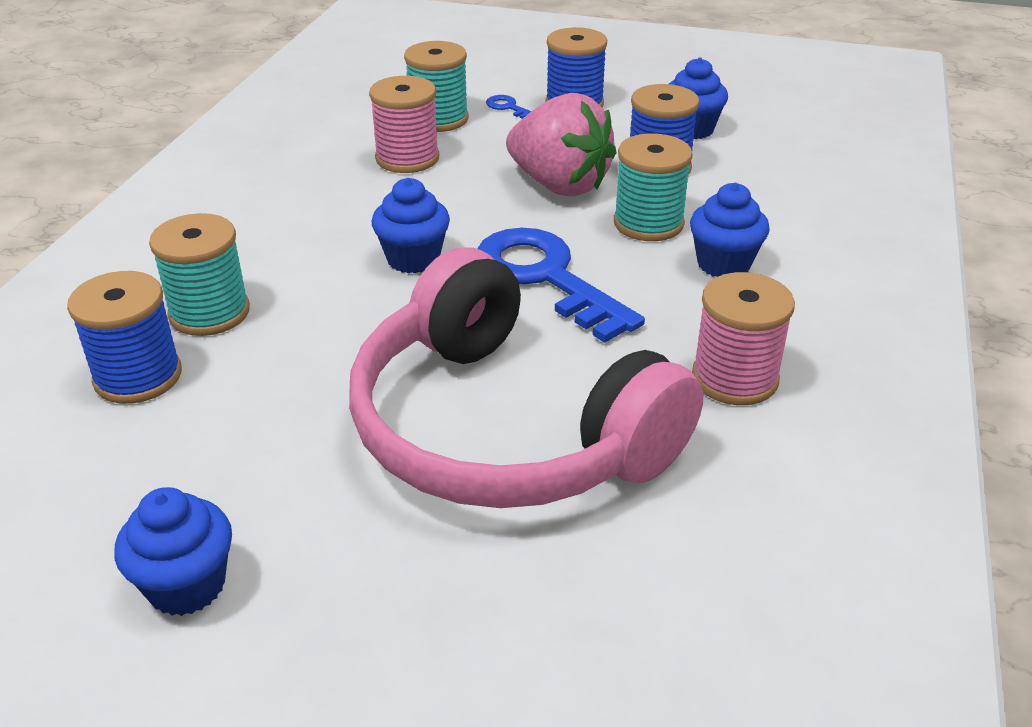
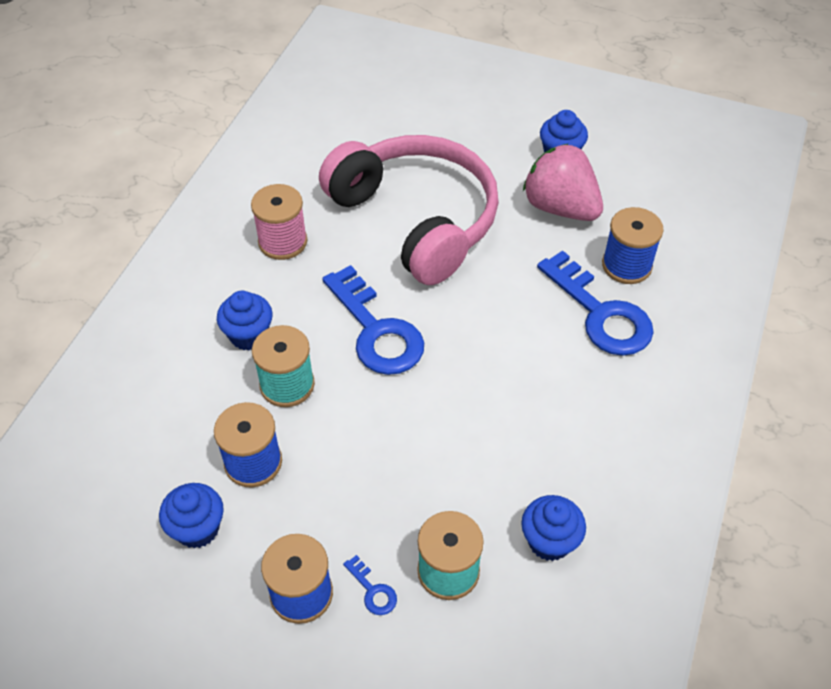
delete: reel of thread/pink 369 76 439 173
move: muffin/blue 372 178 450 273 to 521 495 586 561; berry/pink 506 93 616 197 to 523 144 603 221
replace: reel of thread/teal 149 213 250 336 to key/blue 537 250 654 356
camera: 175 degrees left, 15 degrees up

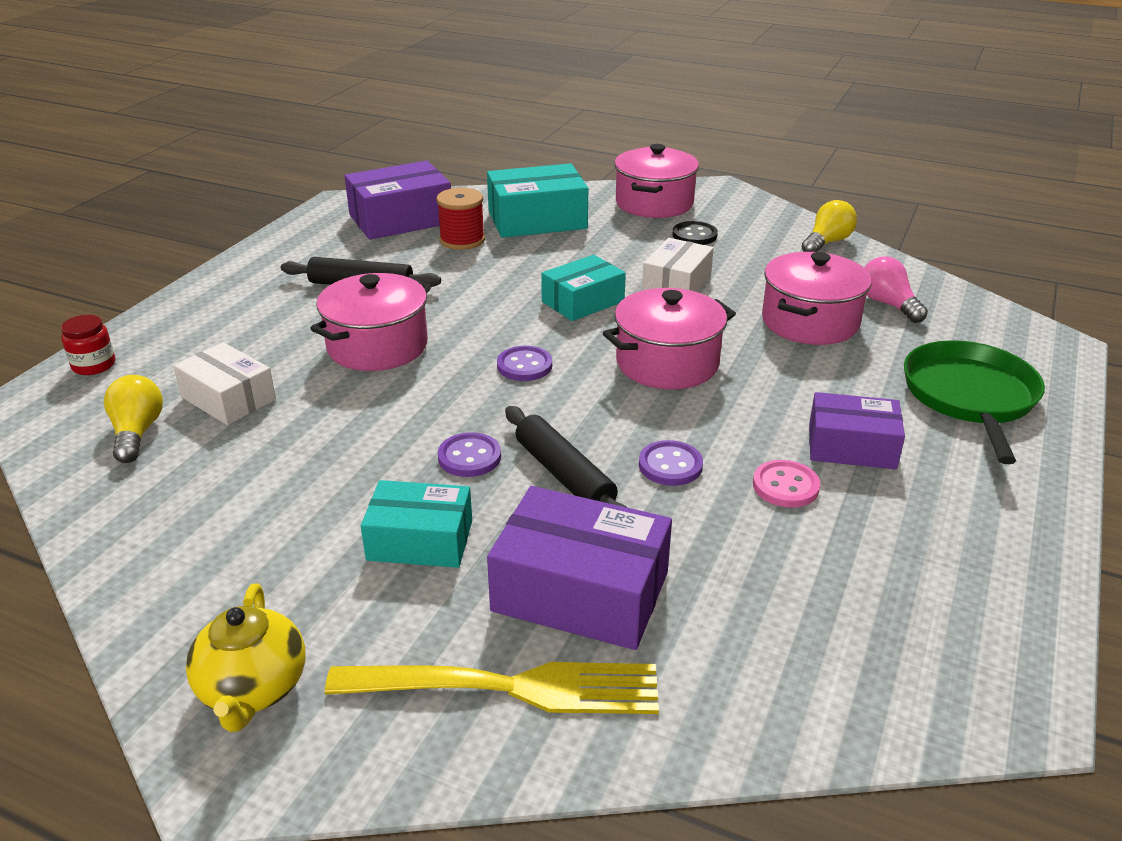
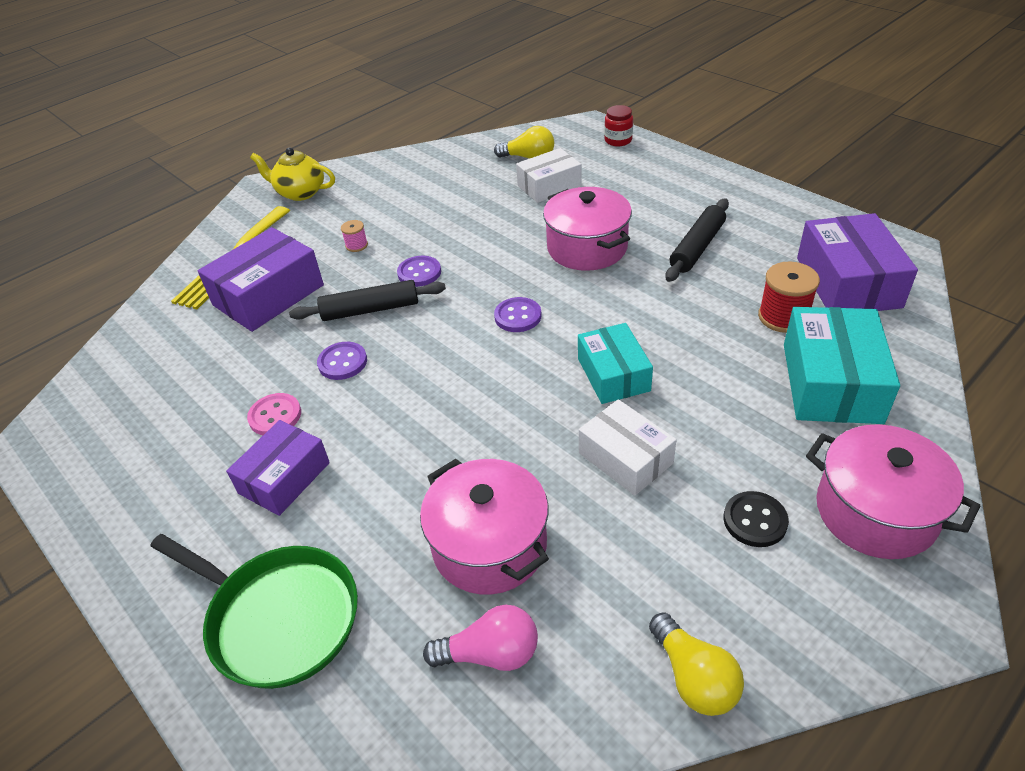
delete: cooking pot/pink 603 288 736 389
replace: parcel/teal 361 480 472 568 to reel of thread/pink 341 220 368 252
camera: 115 degrees right, 10 degrees up

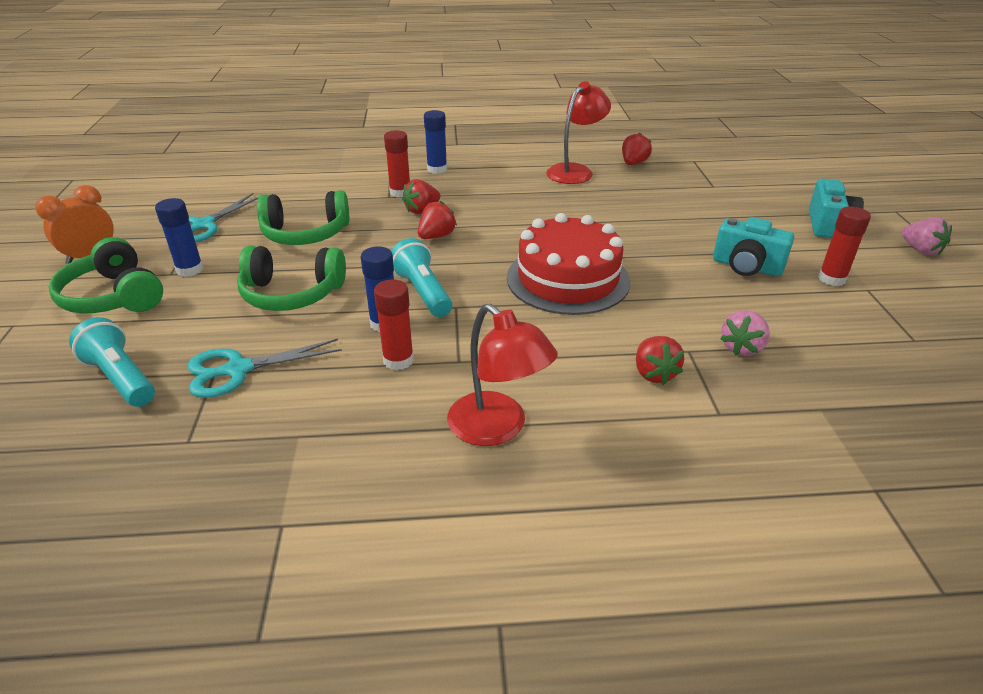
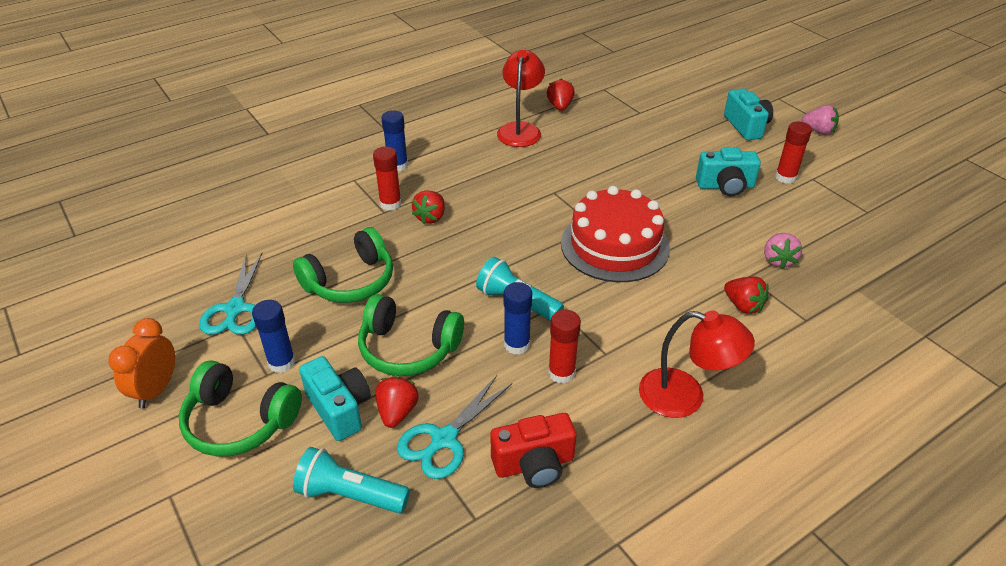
insert: camera/teal 299 356 371 441; camera/red 490 413 576 488
move: berry/red 418 201 457 239 to 375 376 419 428
rotate: headset/green 237 246 346 311 = 358 294 464 376 45 degrees clockwise
camera: 30 degrees left, 5 degrees up

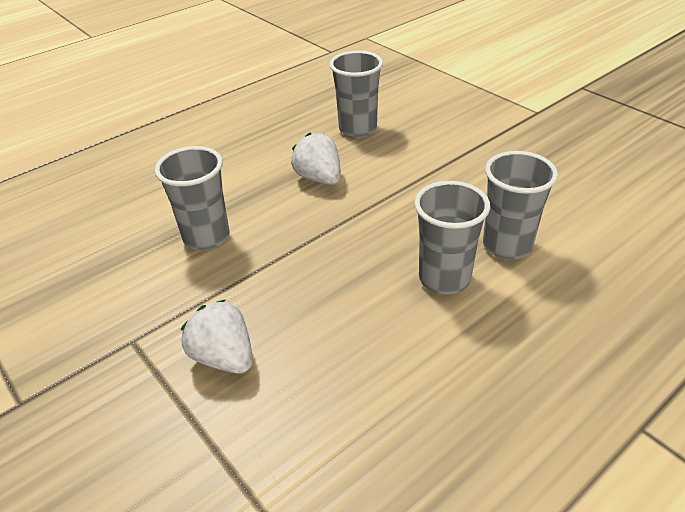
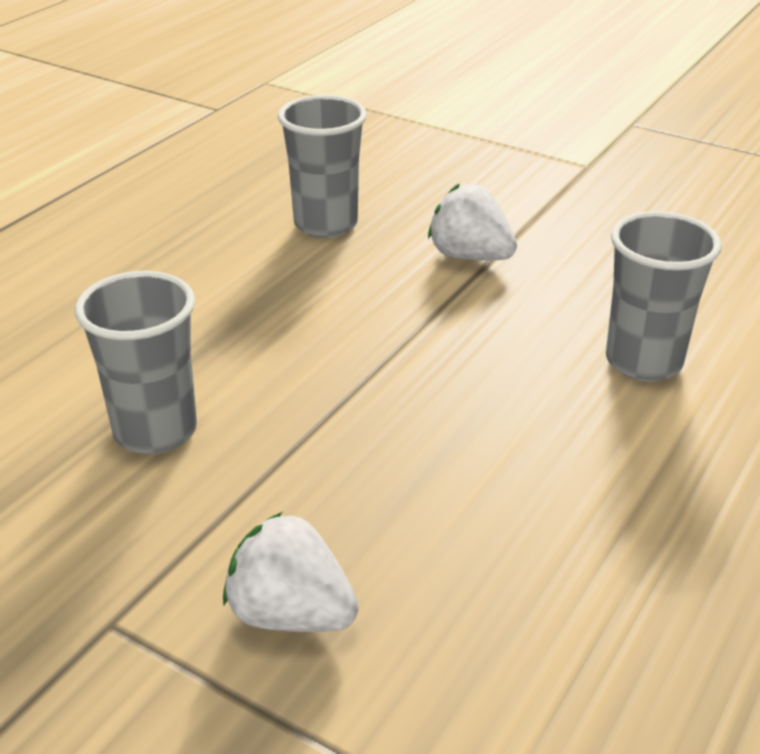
delete: tumbler/ash-grey 414 181 490 294
move: berry/snow-white 291 133 341 185 to 428 183 517 261
camera: 20 degrees left, 5 degrees down

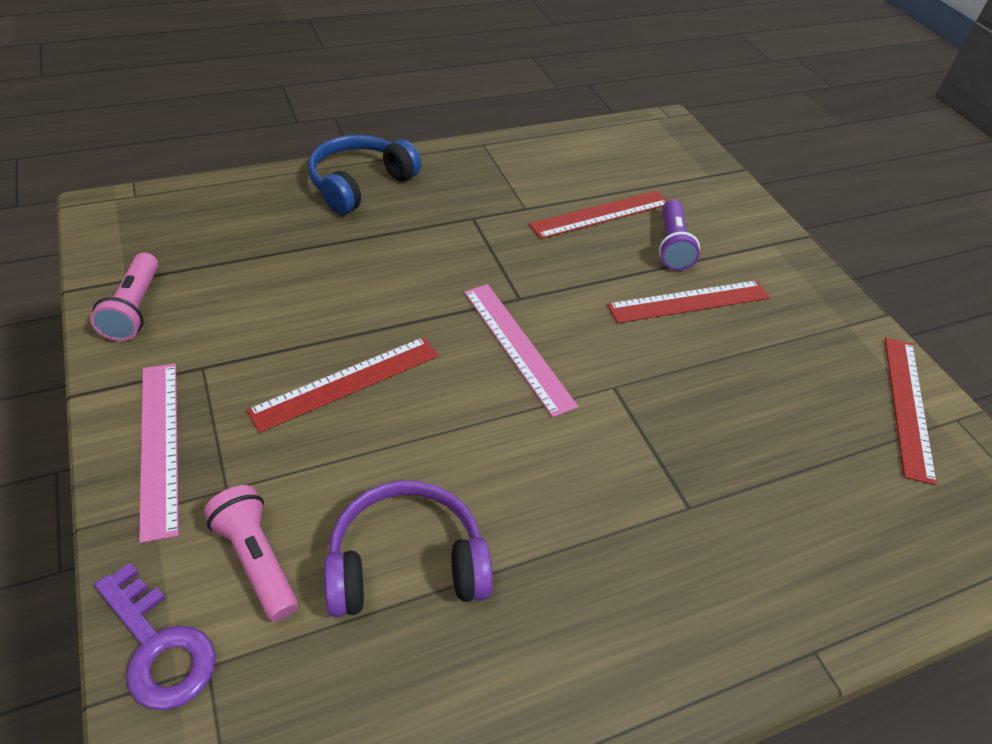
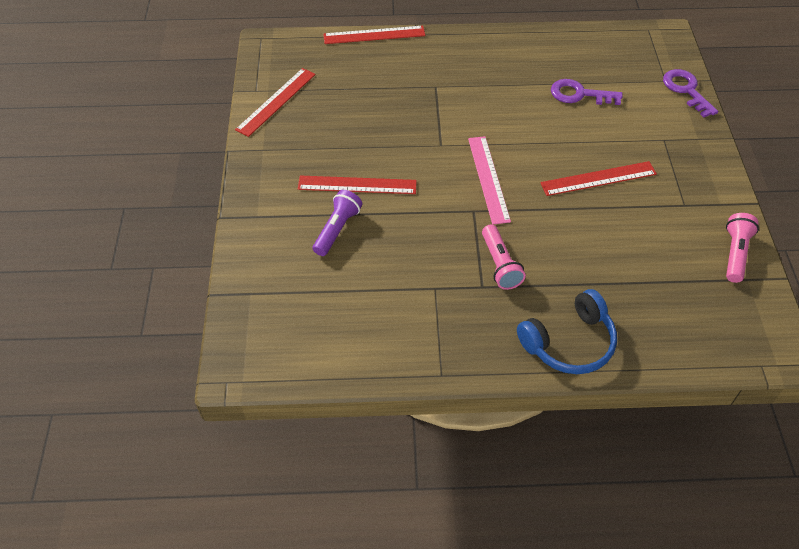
delete: measuring stick/pink 139 364 179 543
move: torch/pink 204 485 298 622 to 482 224 526 290; measuring stick/red 529 191 667 239 to 323 26 425 44
replace: headset/purple 324 481 493 617 to key/purple 551 79 623 105
camera: 155 degrees left, 5 degrees up

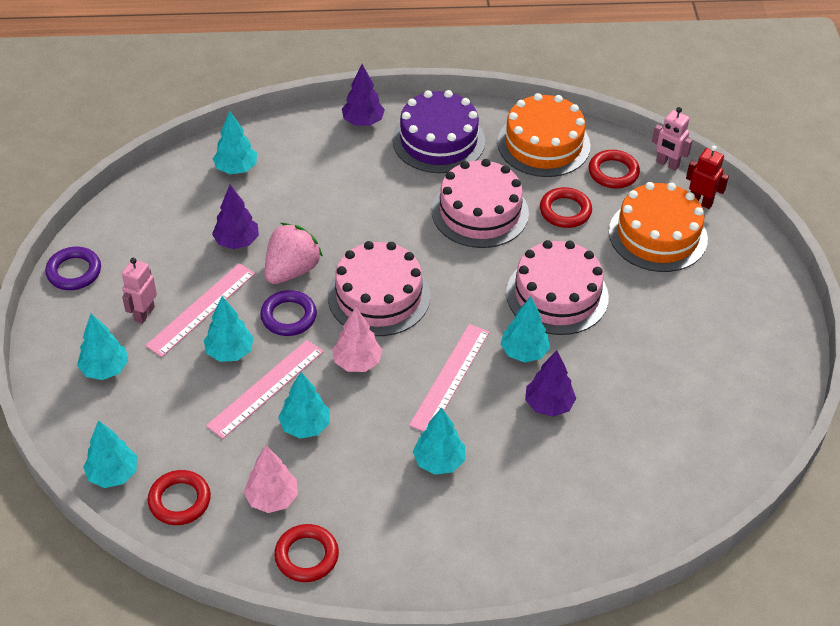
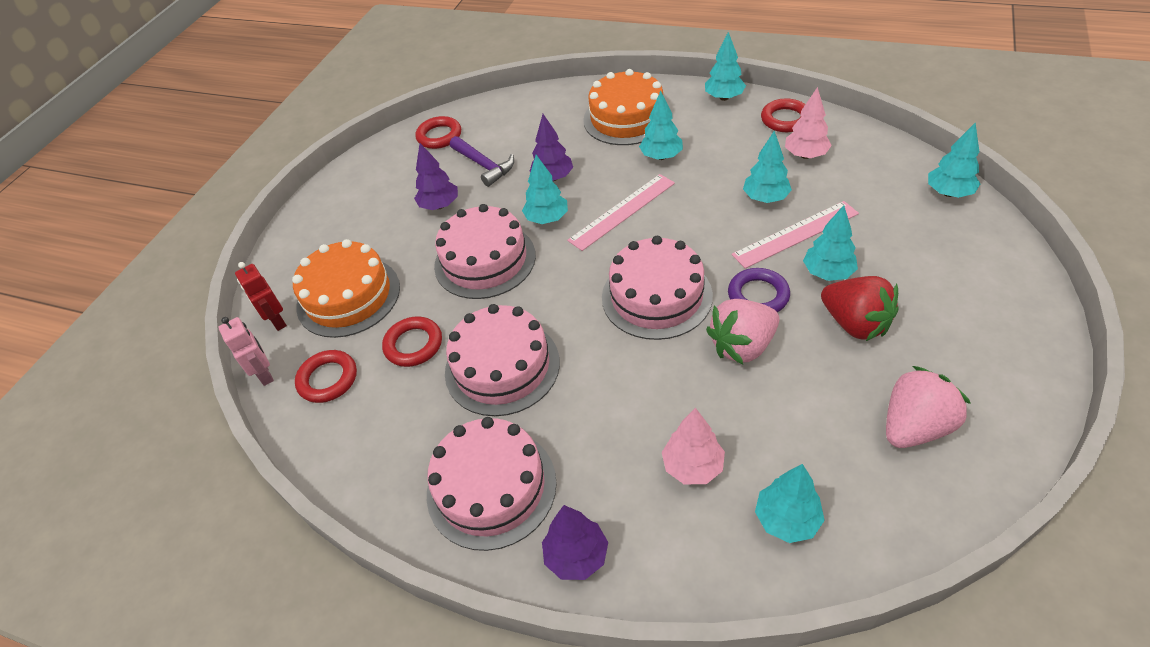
delete: ring/purple 45 247 101 290; robot figure/pink 122 258 157 324
insert: hammer/purple 450 136 514 187; berry/pink 886 366 970 448
move: fir tree/teal 77 314 128 380 to 705 32 746 101; ring/red 148 470 211 525 to 415 116 461 149; fir tree/purple 212 185 259 249 to 414 143 458 210; fir tree/pink 332 307 382 372 to 662 408 725 484; gateau/bright orange 497 93 591 177 to 583 69 663 145
replace: measuring stick/pink 145 263 255 357 to berry/red 821 276 899 341
recolor: gateau/purple 392 90 485 173 to gateau/pink 427 417 557 551
camera: 150 degrees left, 0 degrees up

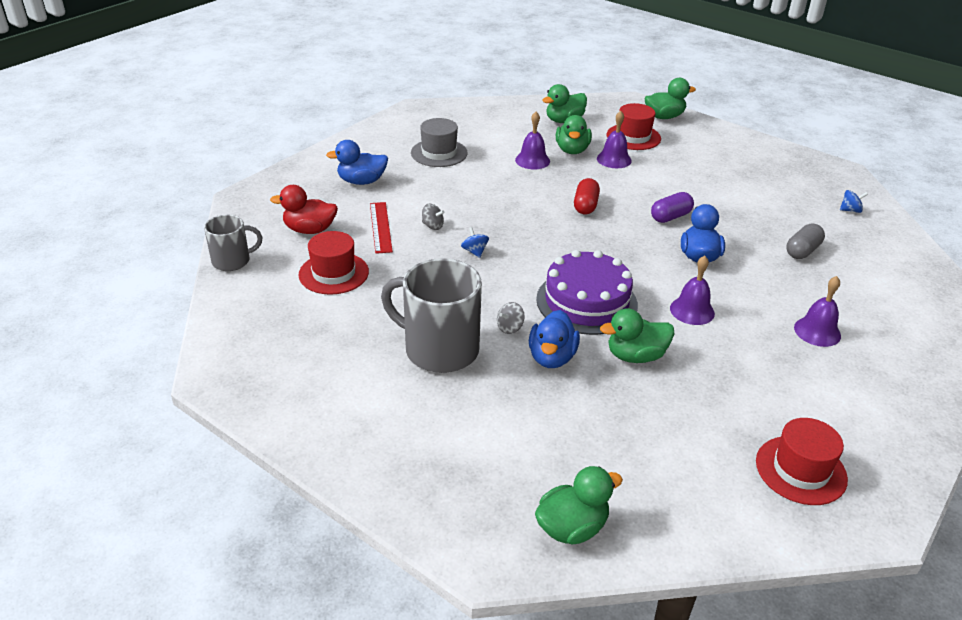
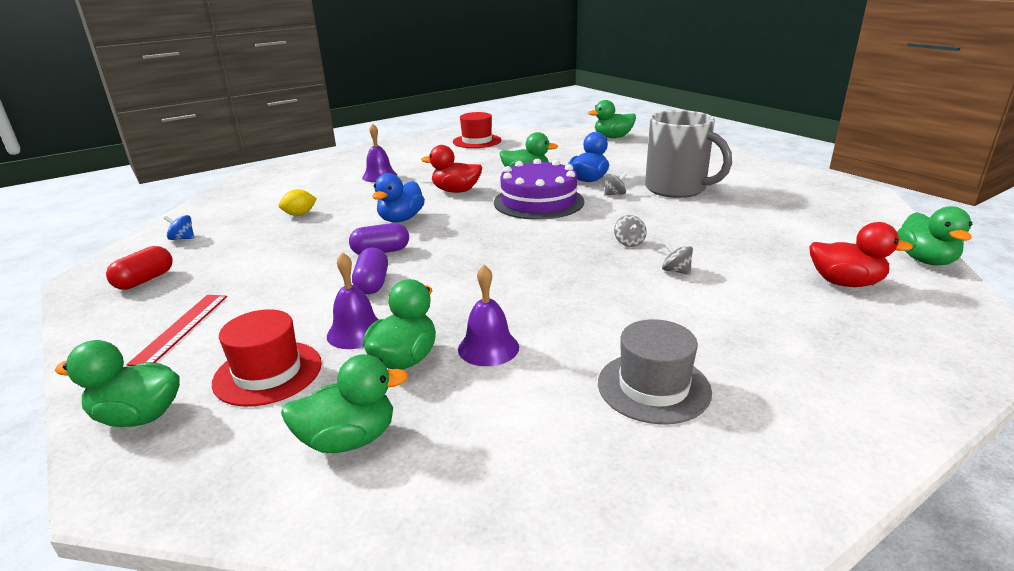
delete: top hat/red 299 231 369 295; toy duck/blue 326 140 388 185
insert: pill shape/purple 352 247 388 294
move: measuring stick/red 370 202 393 254 to 126 295 227 366; pill shape/red 574 178 600 214 to 106 246 173 290
replace: mug/ash-grey 204 215 262 271 to toy duck/green 897 206 973 266; bell/purple 670 256 715 325 to toy duck/red 421 145 482 193; pill shape/ash-grey 786 224 825 259 to toy lemon/yellow 279 189 317 216
recolor: toy top/blue 461 227 489 258 to toy top/ash-grey 614 215 647 247
camera: 160 degrees left, 10 degrees down

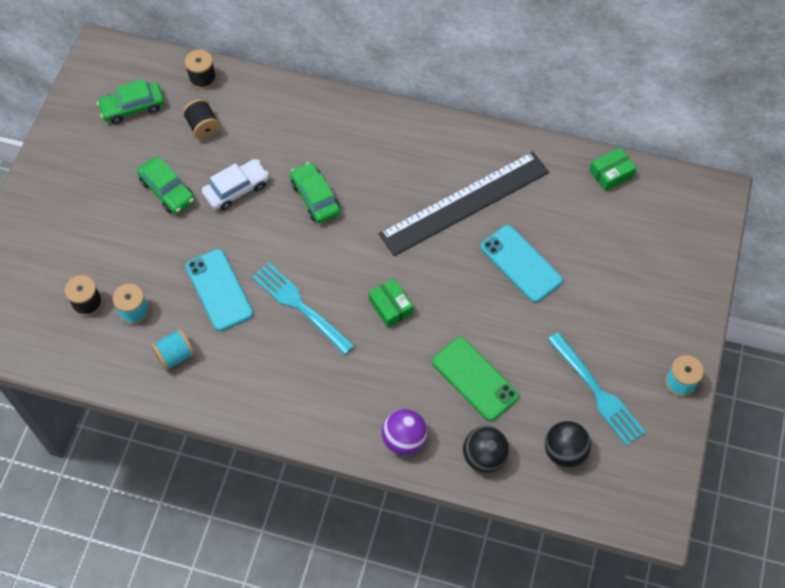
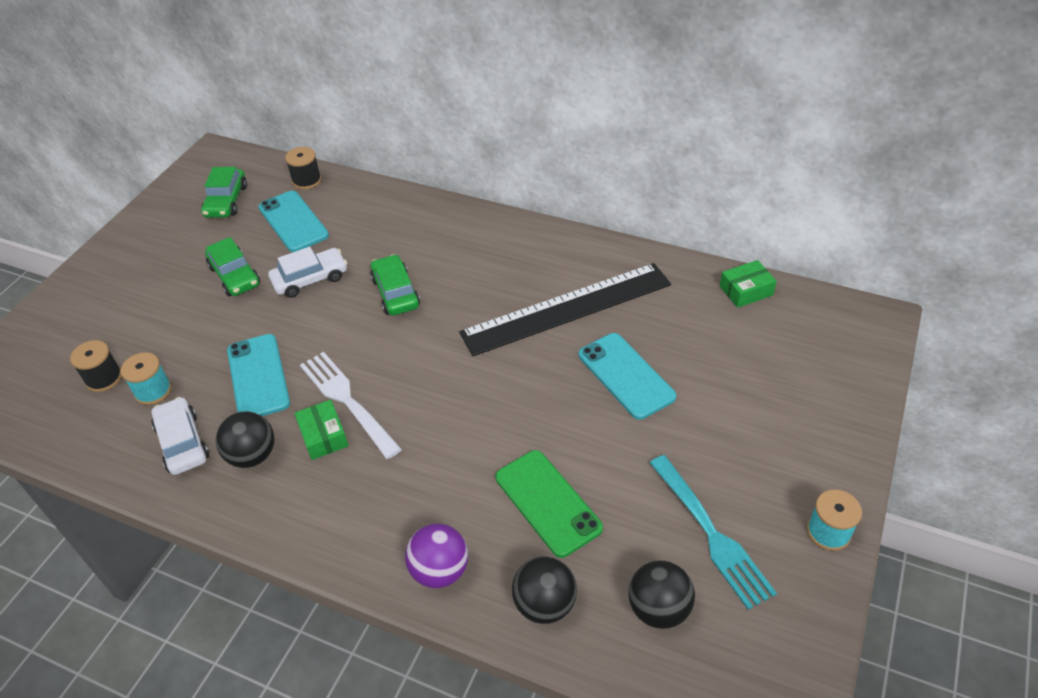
insert: play ball/black 216 411 275 468
move: parcel/green 369 278 414 328 to 294 400 349 460
replace: reel of thread/teal 151 328 195 371 to automobile/snow-white 152 397 209 475; reel of thread/black 183 99 220 140 to mobile phone/teal 258 191 329 252
recolor: table fork/teal 252 262 355 355 to table fork/snow-white 300 352 402 459
rotate: automobile/green 97 79 164 124 = 201 167 247 218 75 degrees counterclockwise
camera: 10 degrees right, 15 degrees down

